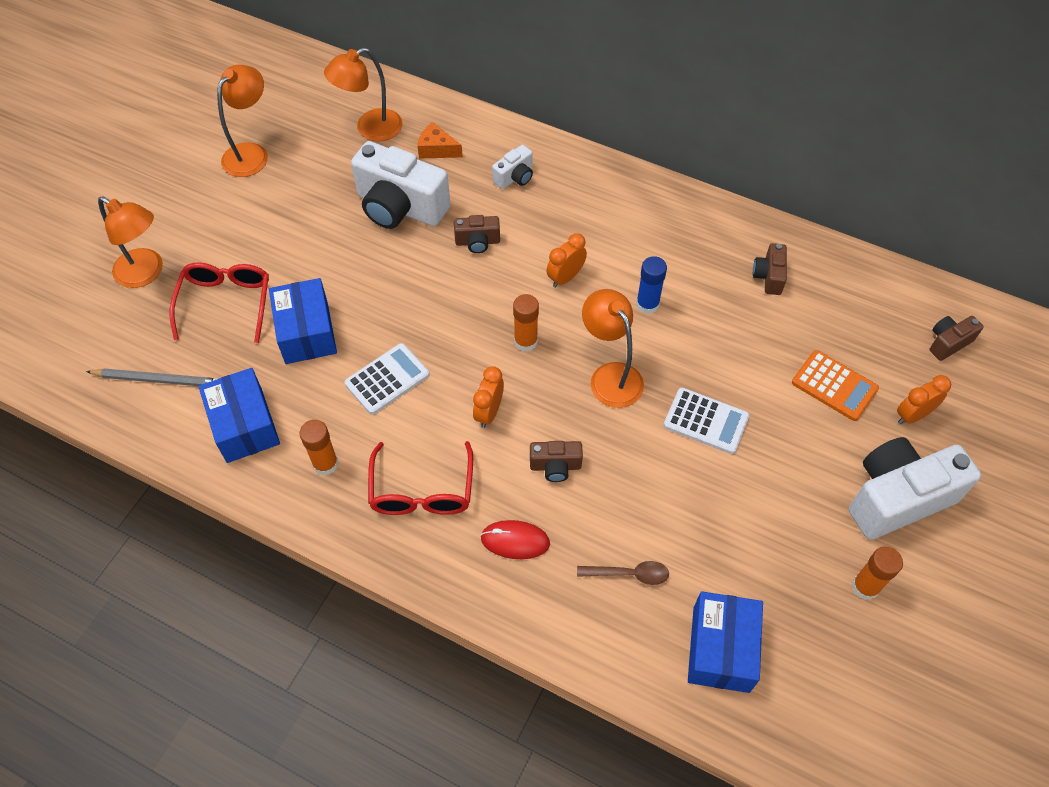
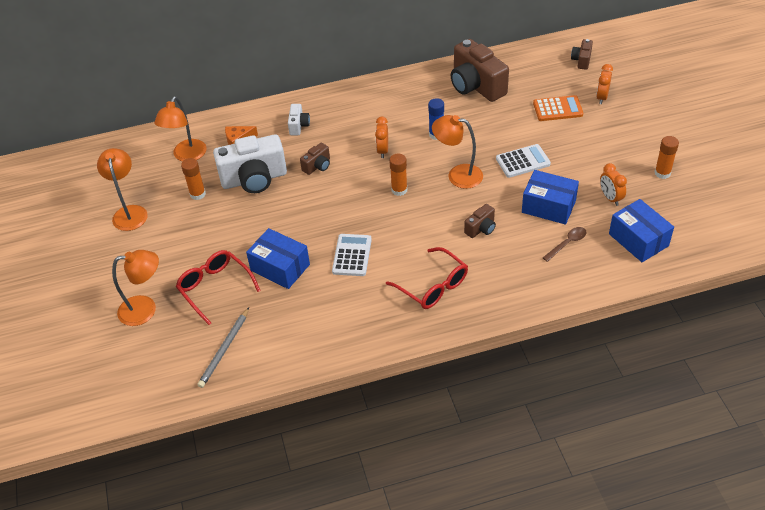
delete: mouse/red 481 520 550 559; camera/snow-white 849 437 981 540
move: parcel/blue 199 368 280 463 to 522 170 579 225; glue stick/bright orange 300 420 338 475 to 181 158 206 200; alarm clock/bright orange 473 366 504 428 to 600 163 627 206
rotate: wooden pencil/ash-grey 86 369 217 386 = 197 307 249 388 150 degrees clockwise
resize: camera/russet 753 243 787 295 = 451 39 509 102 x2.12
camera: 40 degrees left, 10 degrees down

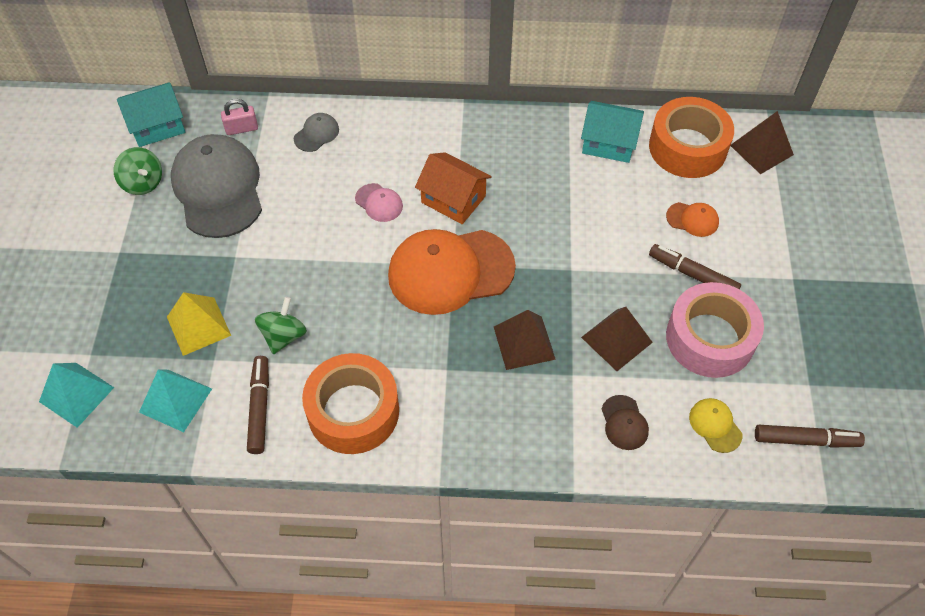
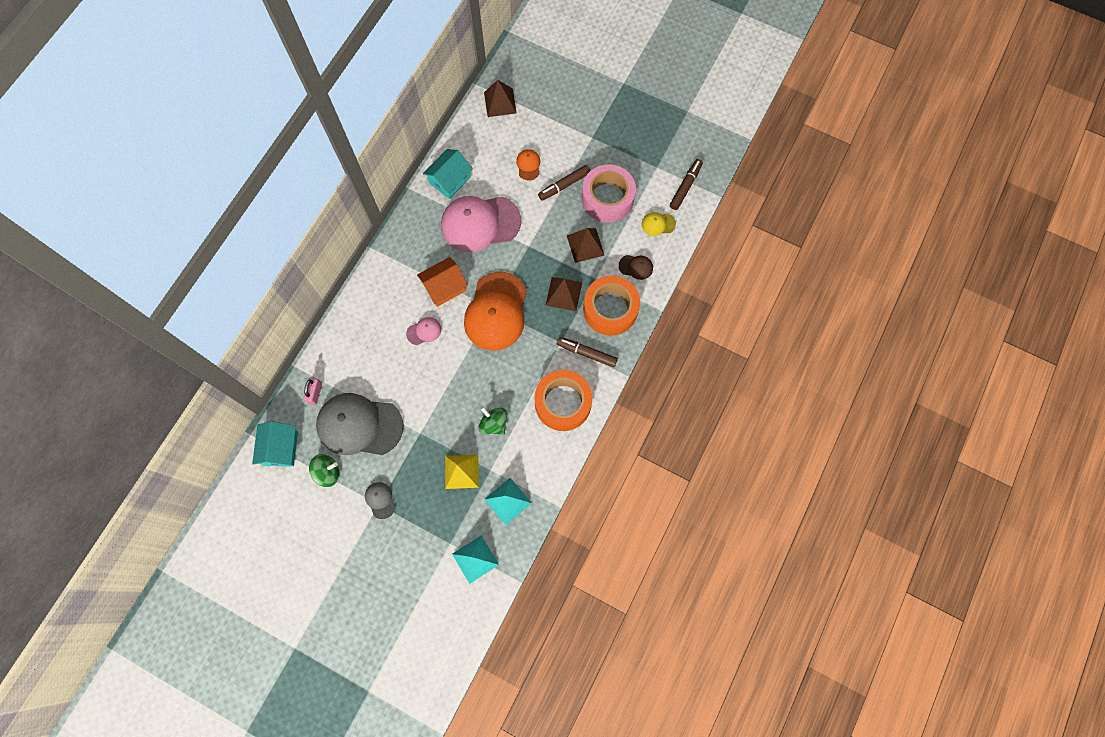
insert: peaked cap/pink 441 196 521 252
move: marker/russet 247 356 269 454 to 557 337 618 367; peaked cap/ash-grey 294 113 339 152 to 365 482 396 519; tape/bright orange 649 97 734 178 to 583 276 640 336
rotate: peaked cap/bright orange 666 202 719 237 = 516 149 540 181 45 degrees counterclockwise
camera: 65 degrees left, 15 degrees up

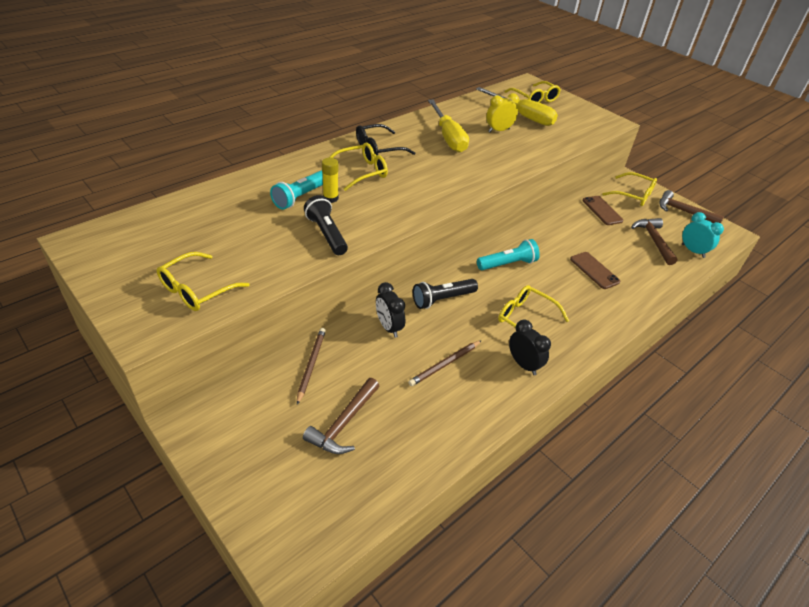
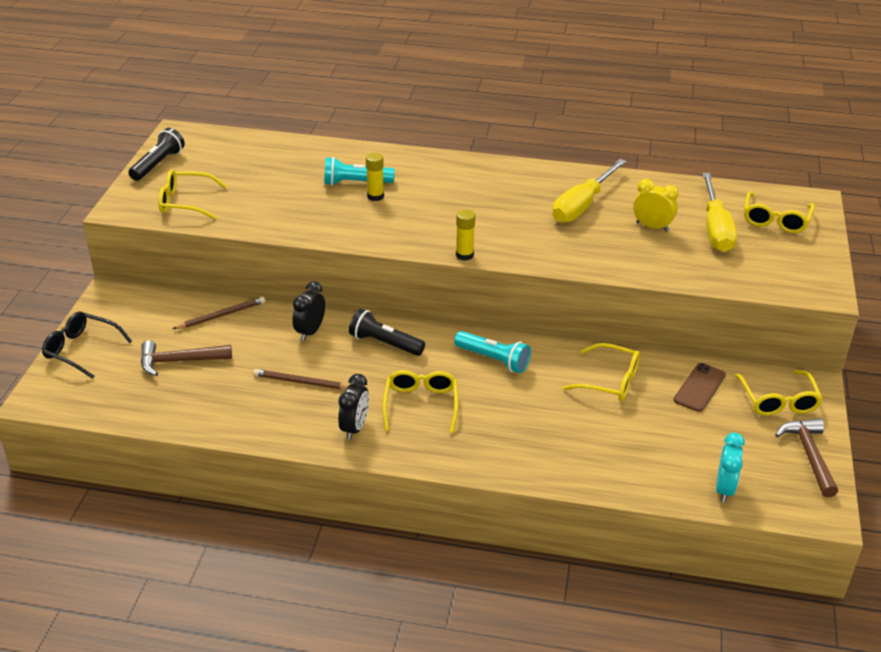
delete: mobile phone/russet 570 252 620 289; hammer/russet 631 218 678 265
insert: glue stick/yellow 456 209 475 261
move: torch/black 304 195 348 255 to 128 128 185 181; spectacles/yellow 329 142 388 191 to 562 343 640 401; spectacles/black 356 124 415 156 to 42 311 132 379
camera: 55 degrees right, 5 degrees down

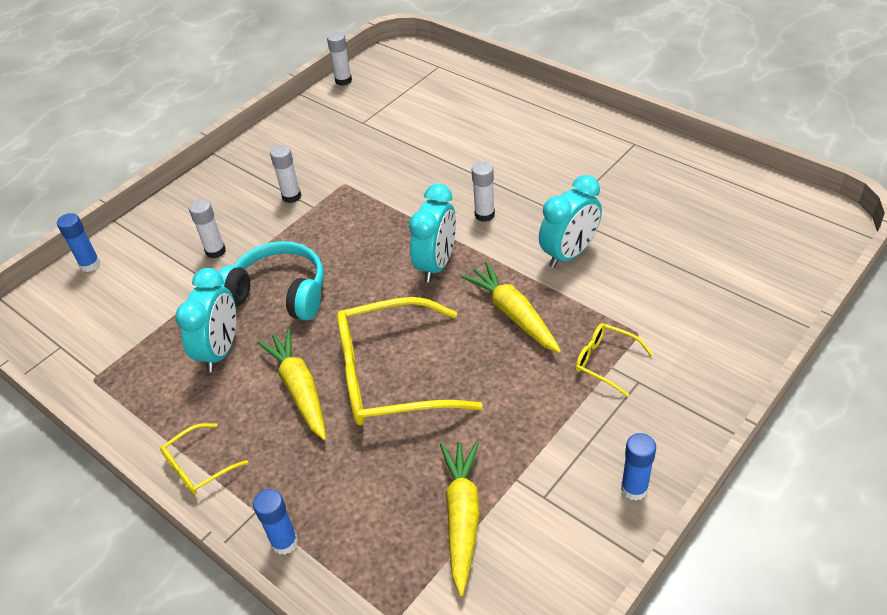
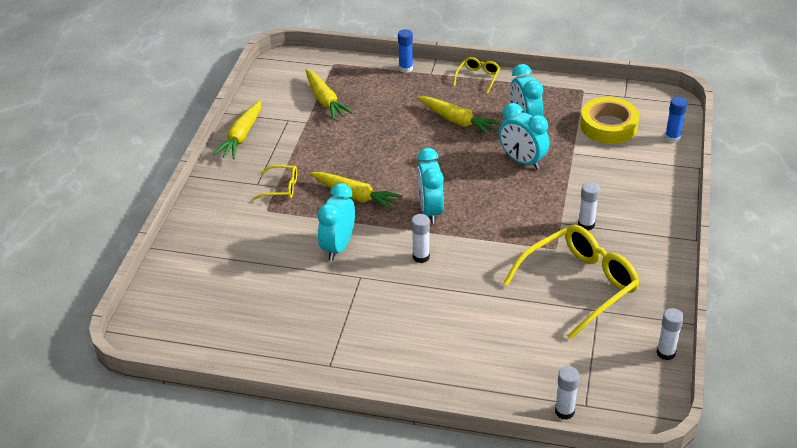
insert: tape/yellow 580 97 639 144
move: glue stick/snow-white 189 199 226 258 to 555 366 580 420; spectacles/yellow 337 297 483 425 to 503 225 639 340
replace: headset/teal 219 241 324 321 to alarm clock/teal 499 103 549 170; glue stick/blue 621 433 656 501 to root vegetable/yellow 213 100 261 159
camera: 150 degrees right, 5 degrees down

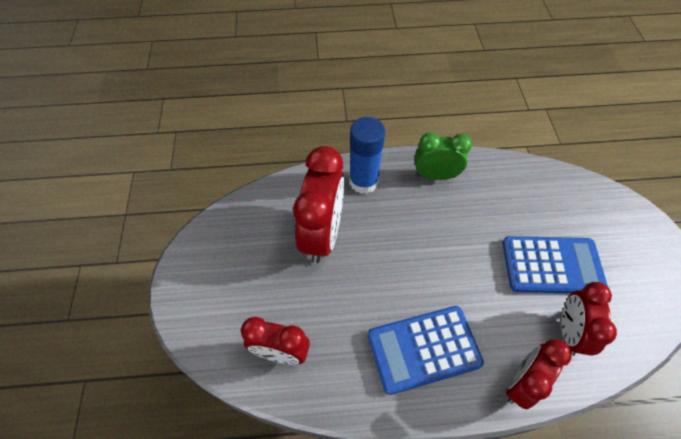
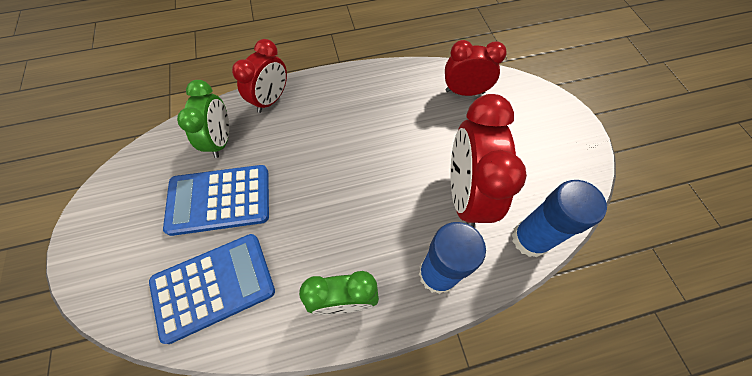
insert: glue stick/blue 512 180 607 257
move: calculator/blue 367 306 484 395 to 149 234 275 344
recolor: alarm clock/red 561 282 617 356 to alarm clock/green 177 80 229 158
camera: 170 degrees right, 5 degrees up

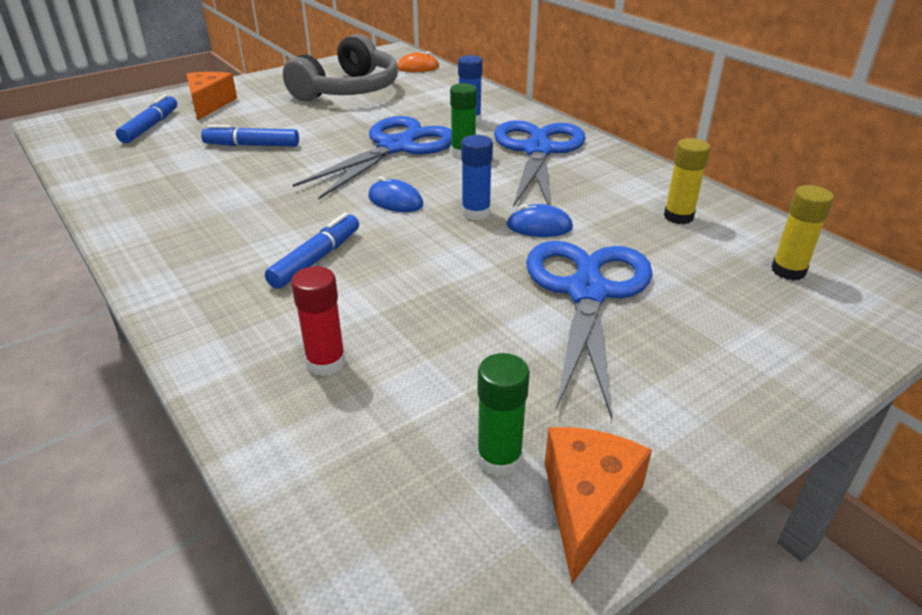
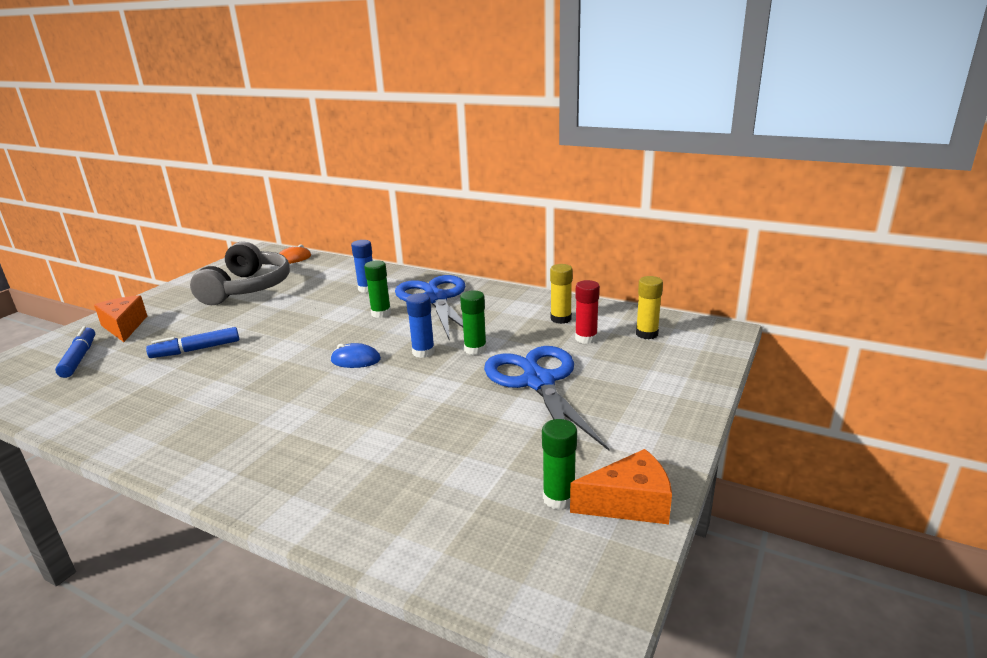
delete: marker/blue 265 213 359 289; scissors/blue 292 116 452 199
move: glue stick/red 291 266 345 376 to 575 280 600 344
replace: mouse/blue 506 204 573 237 to glue stick/green 460 290 487 355
rotate: piece of cheese/bright orange 545 427 652 584 = 570 449 672 524 90 degrees clockwise
camera: 25 degrees left, 10 degrees down

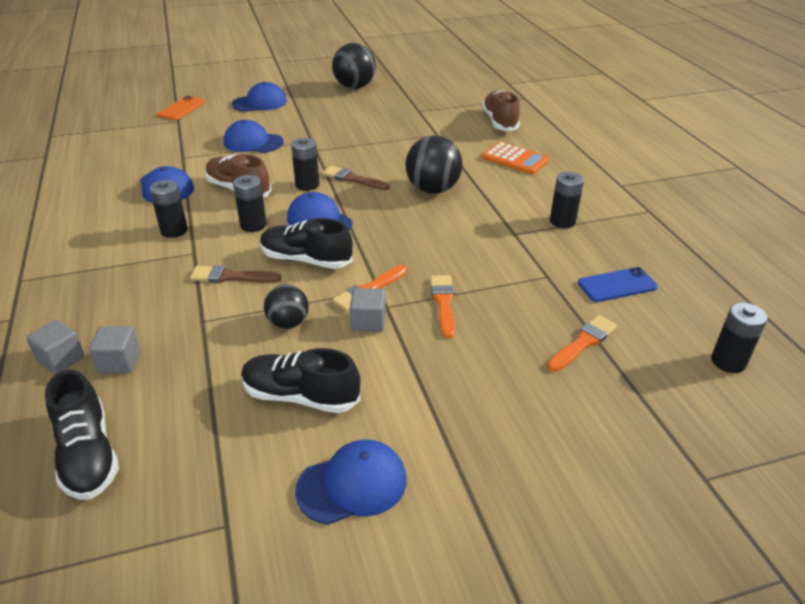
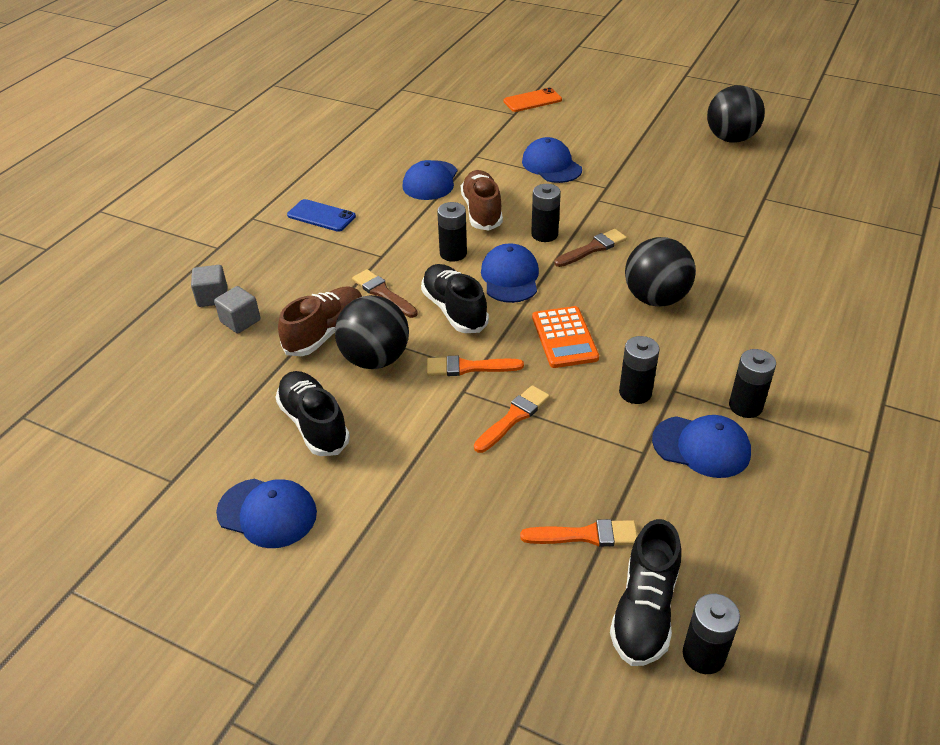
delete: cube/ash-grey 350 288 386 332
move: sneaker/black 45 370 119 500 to 610 519 681 666; power cell/black 149 180 188 238 to 619 336 660 404; peaked cap/blue 232 82 287 112 to 652 415 751 478; sneaker/russet 482 90 520 131 to 278 286 363 356; calculator/bright orange 482 142 549 174 to 532 306 599 368; mobile phone/blue 578 267 658 302 to 287 199 356 232
rotate: paint brush/russet 322 166 390 190 = 554 229 627 267 75 degrees clockwise
resize: play ball/black 264 284 309 329 = 335 295 409 369 x1.66
camera: 45 degrees right, 5 degrees up

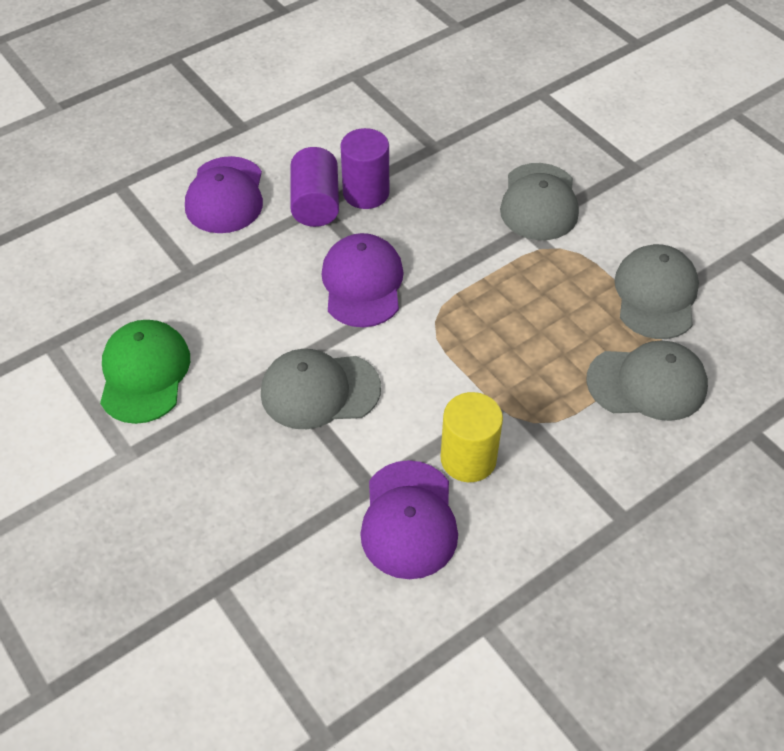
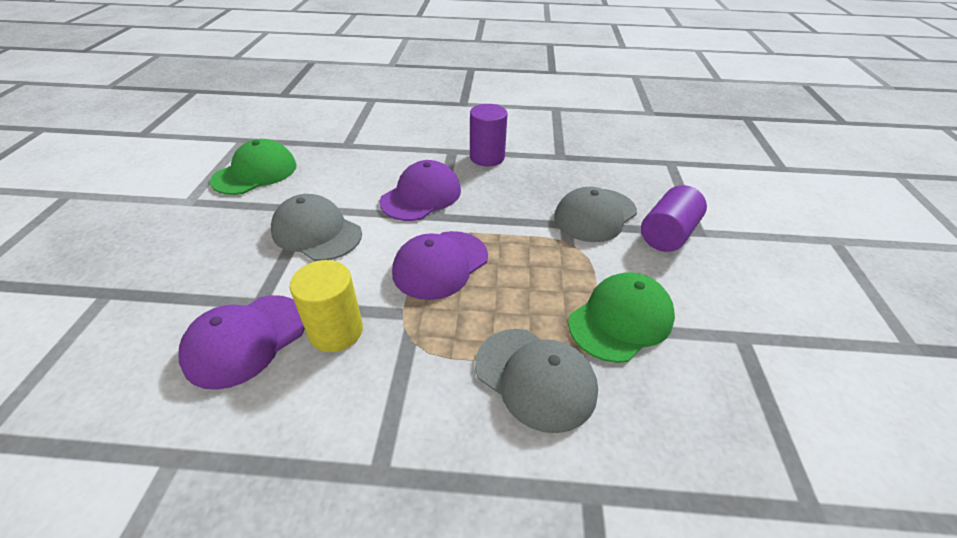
move: peaked cap/purple 185 156 263 233 to 392 231 488 300; cylinder/purple 290 147 339 227 to 641 185 707 252
recolor: peaked cap/ash-grey 614 244 699 339 to peaked cap/green 568 272 675 363
camera: 40 degrees right, 10 degrees down

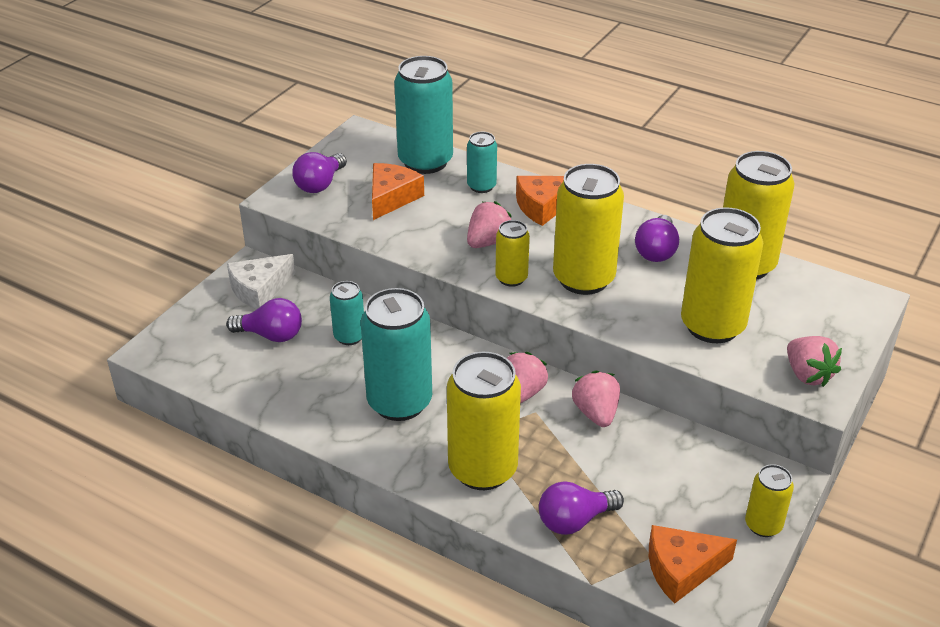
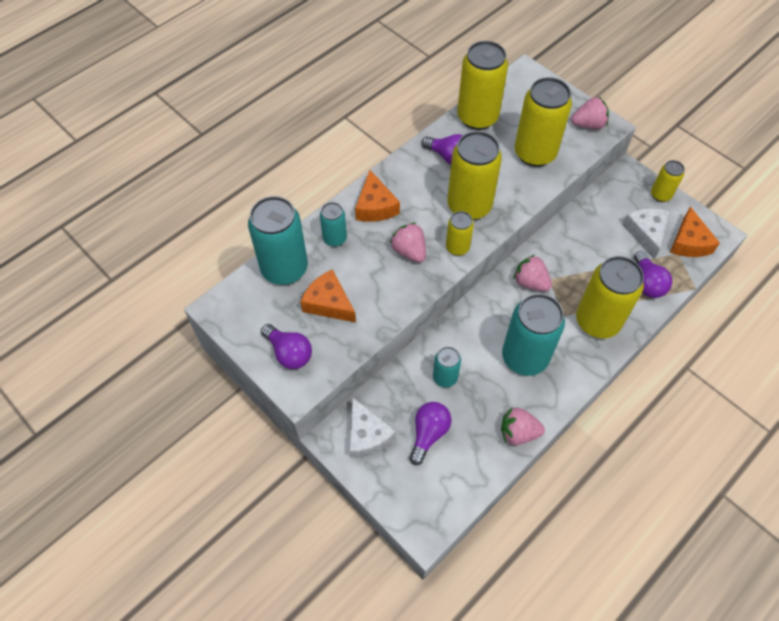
insert: piece of cheese/snow-white 622 208 669 259
move: berry/pink 572 370 620 427 to 501 407 545 445
camera: 75 degrees left, 20 degrees up

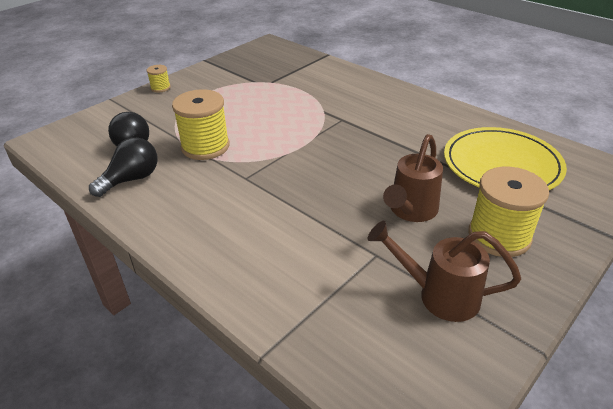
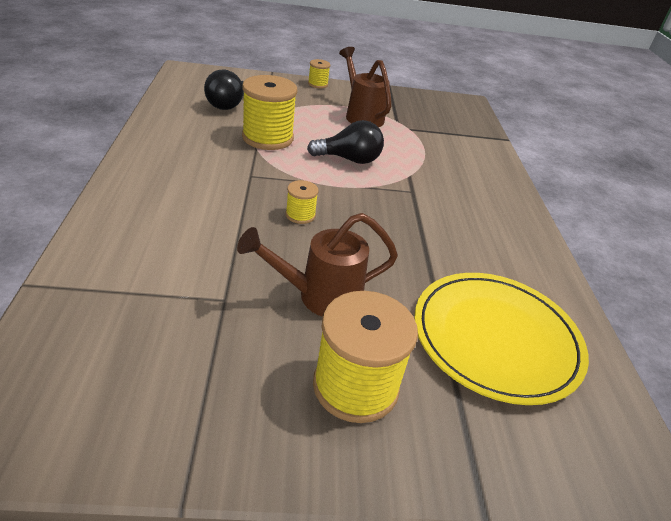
insert: reel of thread/yellow 286 180 319 224
move: lightbulb/black 89 137 158 197 to 307 120 384 164; watering pot/russet 367 221 521 322 to 339 47 391 127
camera: 40 degrees right, 0 degrees up

